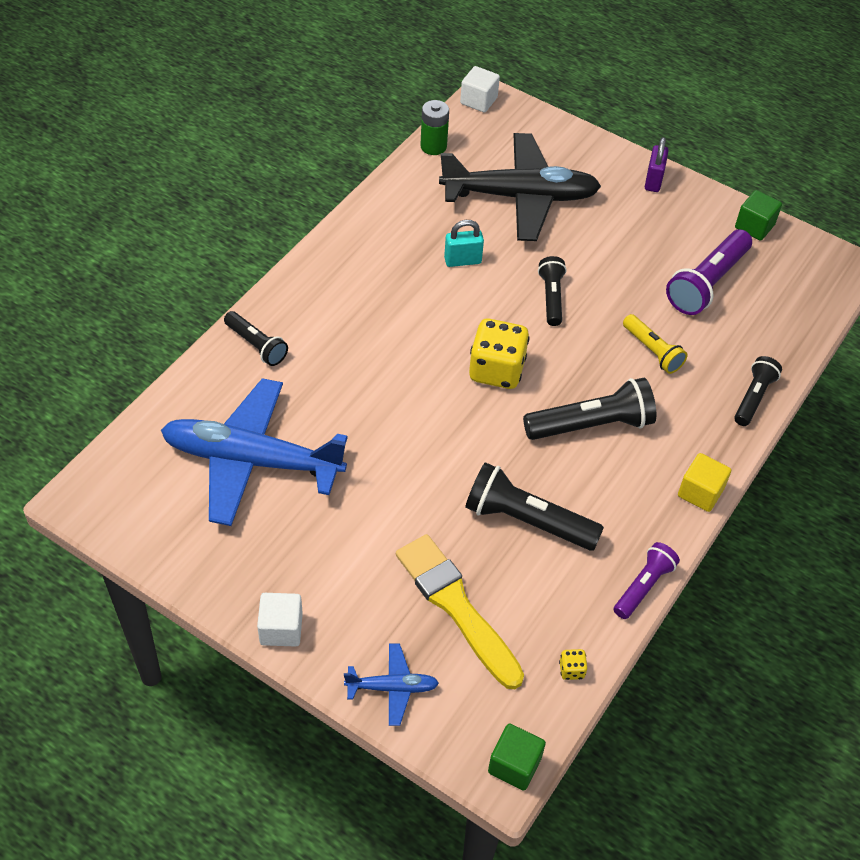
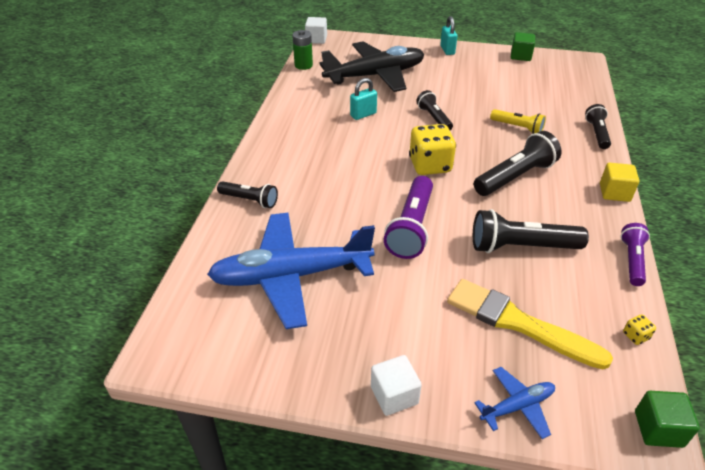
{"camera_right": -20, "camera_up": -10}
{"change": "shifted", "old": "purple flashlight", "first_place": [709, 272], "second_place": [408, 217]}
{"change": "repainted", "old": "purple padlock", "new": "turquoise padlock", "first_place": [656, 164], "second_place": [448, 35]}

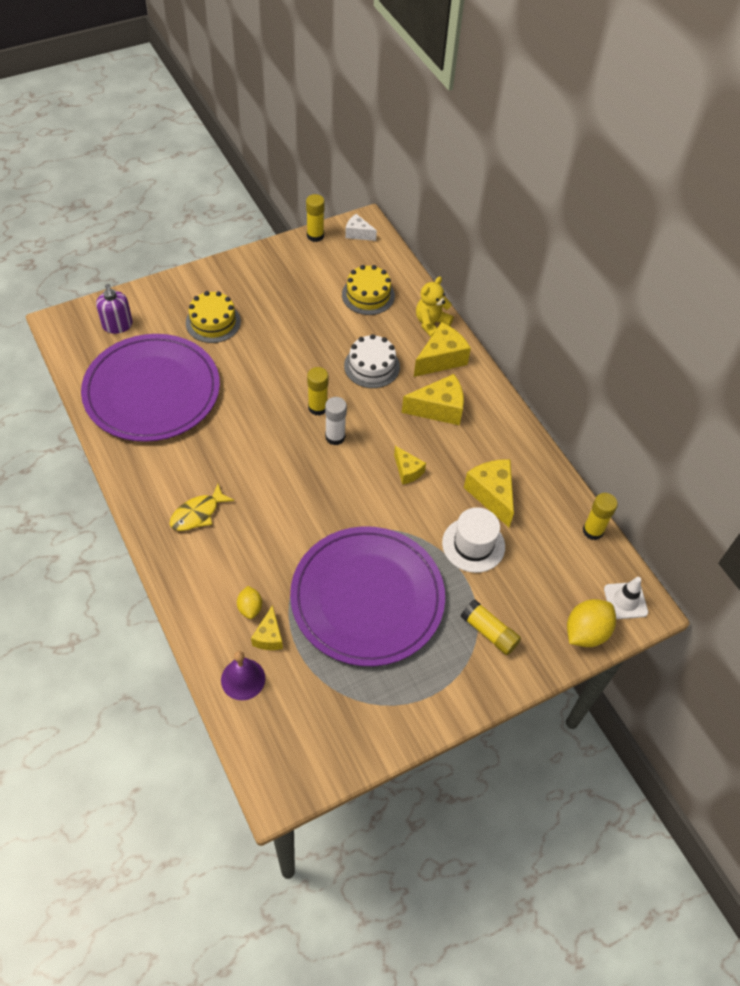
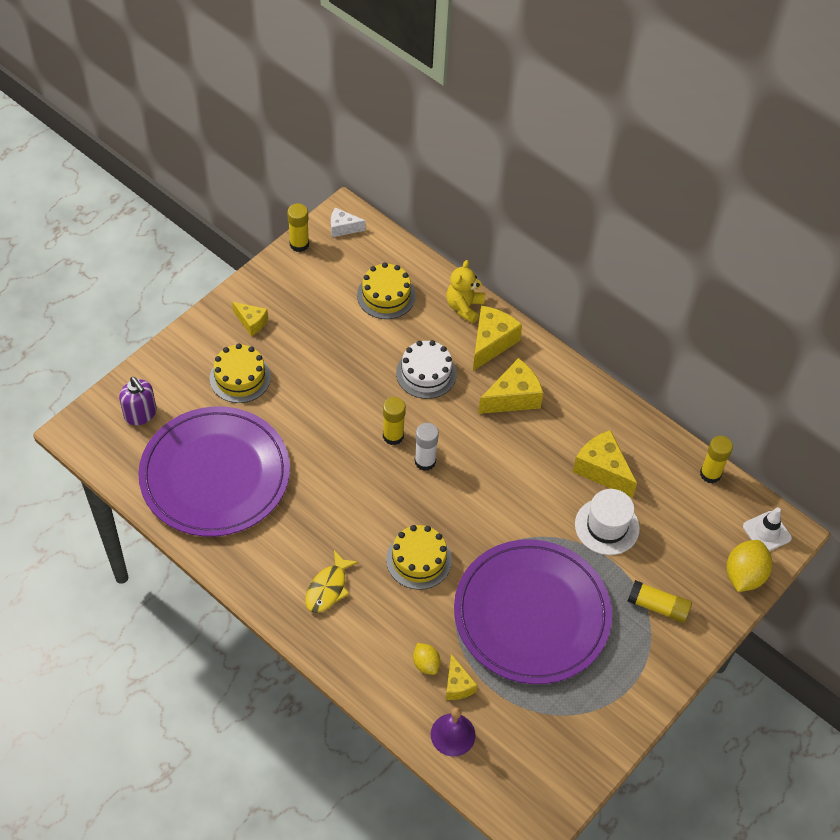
{"camera_right": -20, "camera_up": 0}
{"change": "new", "new": "yellow cake", "second_place": [419, 557]}
{"change": "shifted", "old": "yellow cheese", "first_place": [410, 465], "second_place": [250, 319]}

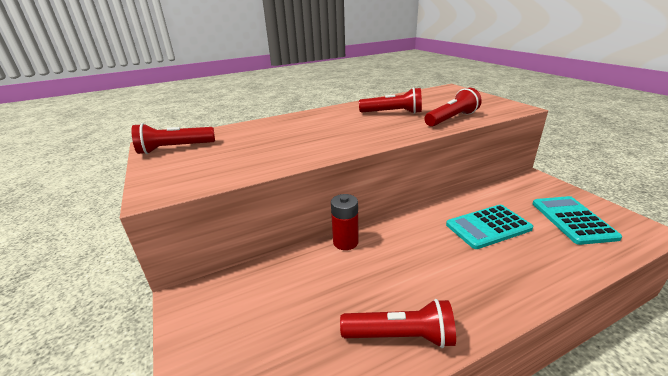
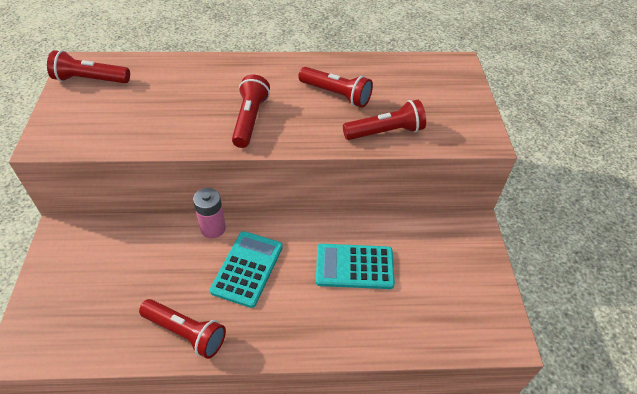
{"camera_right": 20, "camera_up": 20}
{"change": "new", "new": "red flashlight", "second_place": [251, 111]}
{"change": "shifted", "old": "turquoise calculator", "first_place": [577, 220], "second_place": [246, 269]}
{"change": "repainted", "old": "red battery", "new": "pink battery", "first_place": [345, 222], "second_place": [209, 213]}

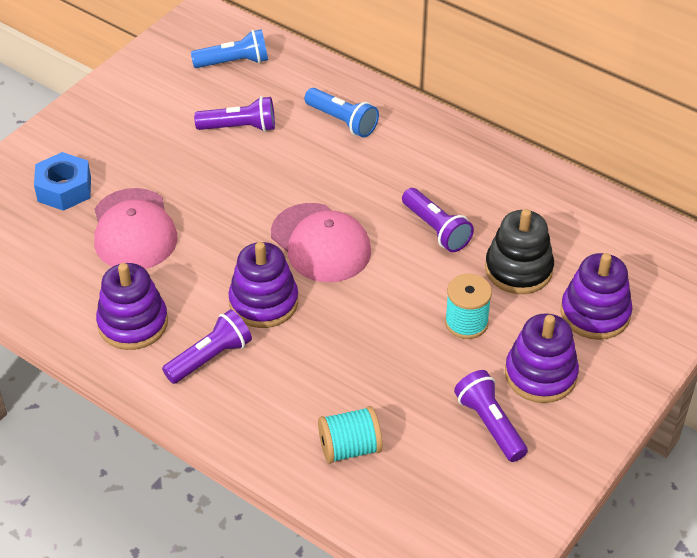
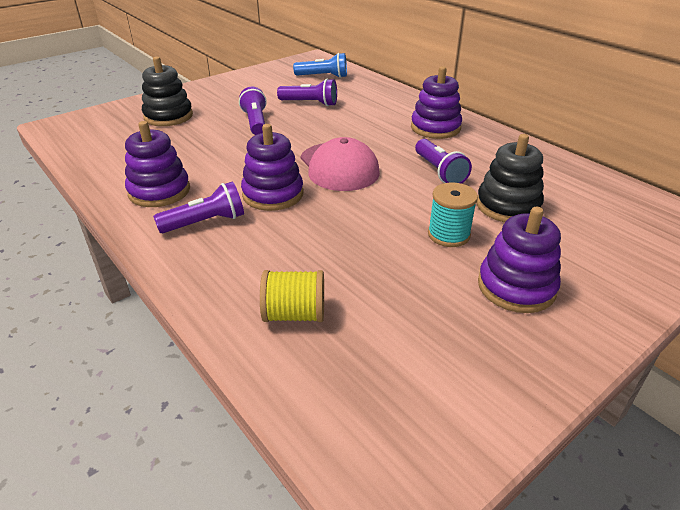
{"camera_right": 15, "camera_up": -10}
{"change": "gone", "old": "pink cap", "first_place": [135, 228]}
{"change": "gone", "old": "blue flashlight", "first_place": [341, 112]}
{"change": "shifted", "old": "purple flashlight", "first_place": [491, 416], "second_place": [253, 111]}
{"change": "shifted", "old": "purple stacking toy", "first_place": [597, 296], "second_place": [436, 102]}
{"change": "swapped", "old": "blue nut", "new": "black stacking toy", "first_place": [62, 181], "second_place": [167, 91]}
{"change": "repainted", "old": "turquoise spool", "new": "yellow spool", "first_place": [350, 435], "second_place": [292, 296]}

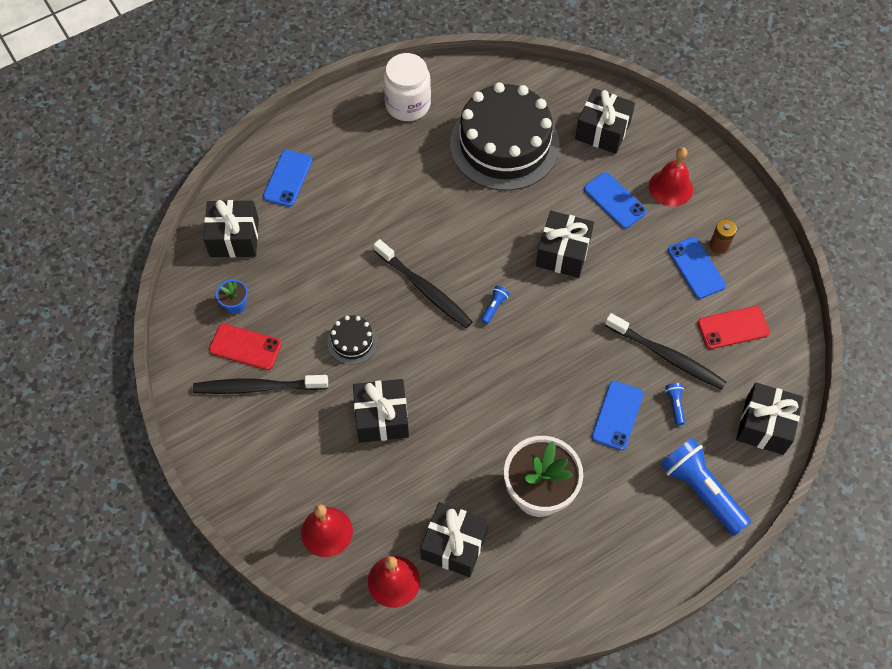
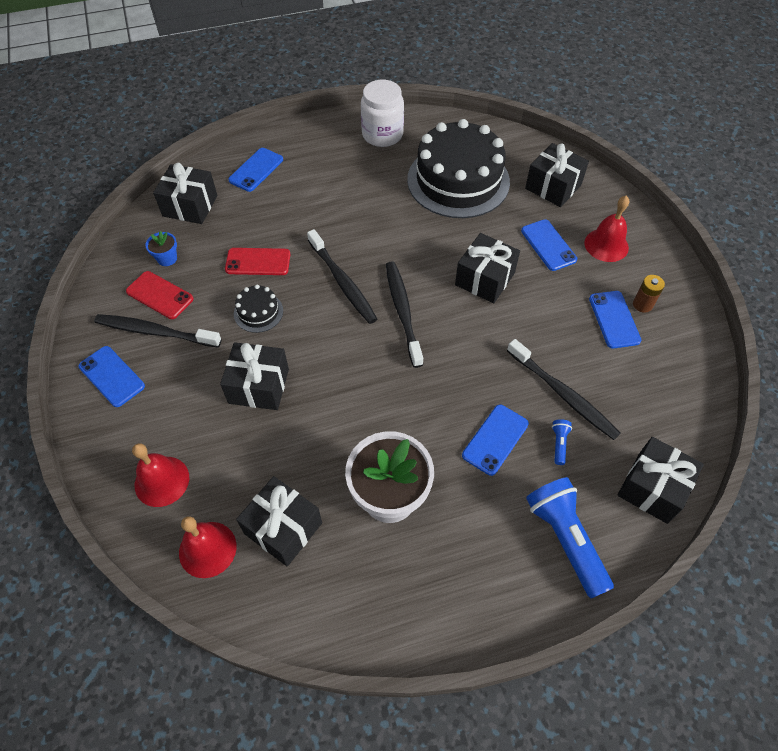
{"camera_right": 15, "camera_up": -5}
{"change": "new", "new": "blue phone", "second_place": [112, 376]}
{"change": "shifted", "old": "red phone", "first_place": [734, 327], "second_place": [257, 261]}
{"change": "swapped", "old": "blue flashlight", "new": "black toothbrush", "first_place": [495, 305], "second_place": [404, 314]}

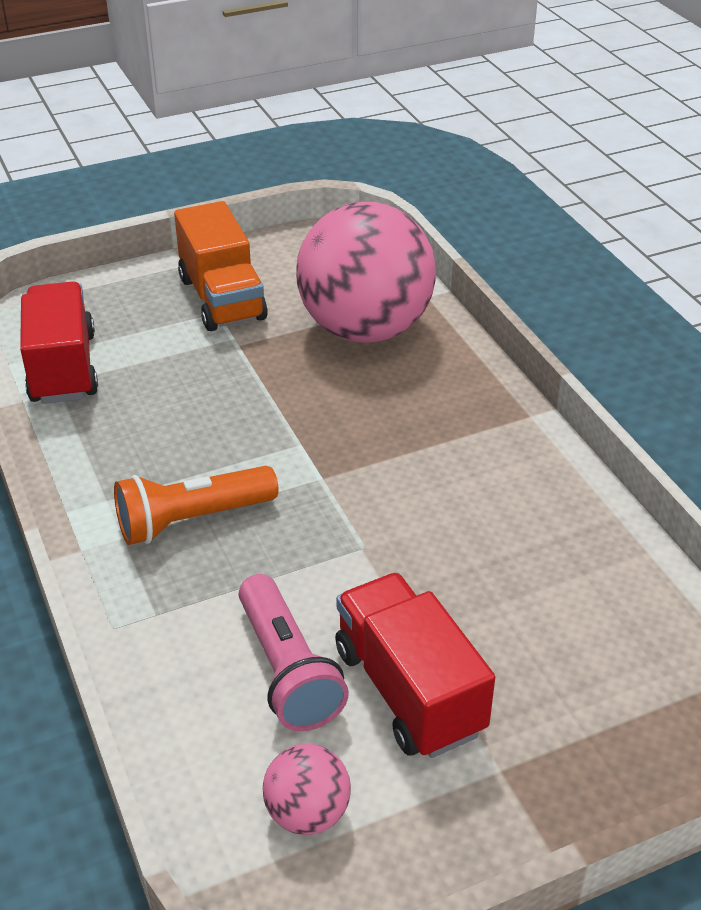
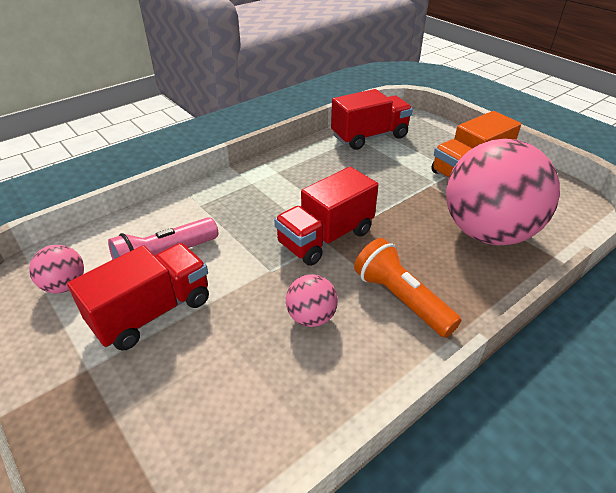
{"camera_right": 75, "camera_up": 0}
{"change": "new", "new": "red truck", "second_place": [326, 216]}
{"change": "new", "new": "pink ball", "second_place": [312, 300]}
{"change": "shifted", "old": "orange flashlight", "first_place": [196, 505], "second_place": [407, 288]}

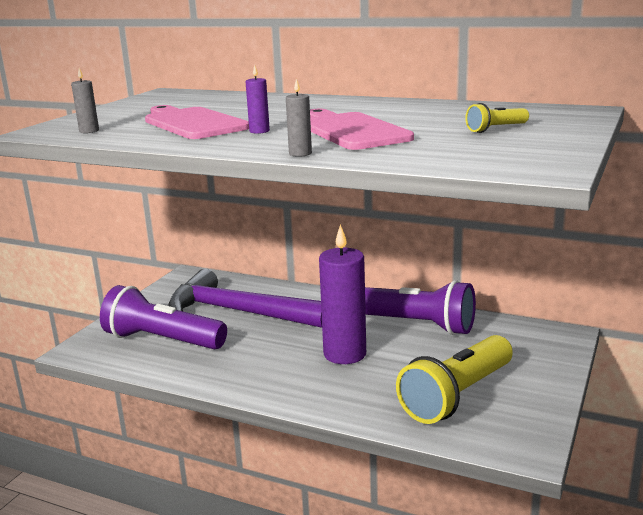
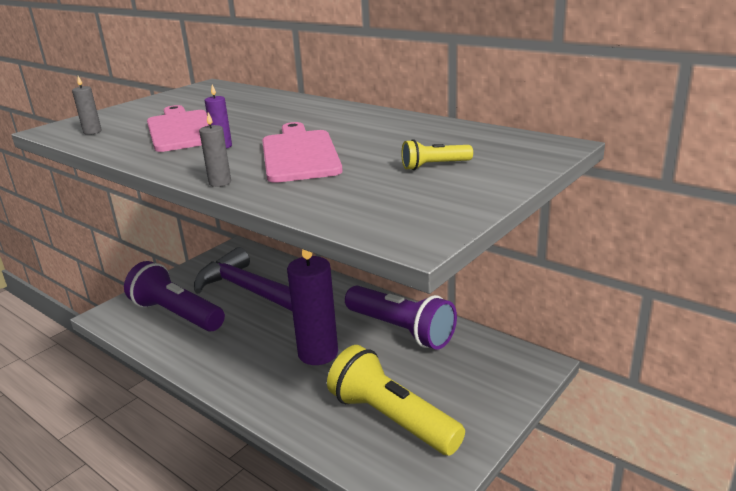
{"camera_right": 15, "camera_up": 5}
{"change": "rotated", "old": "yellow flashlight", "first_place": [454, 379], "second_place": [396, 400], "degrees": 75}

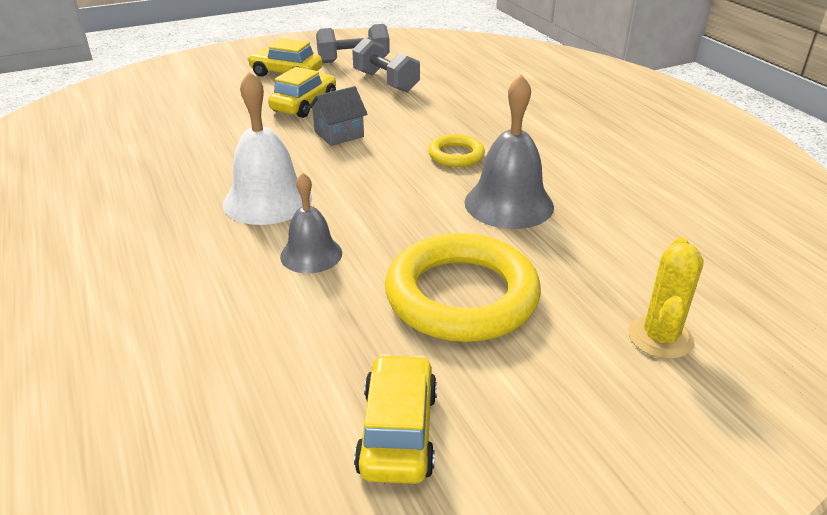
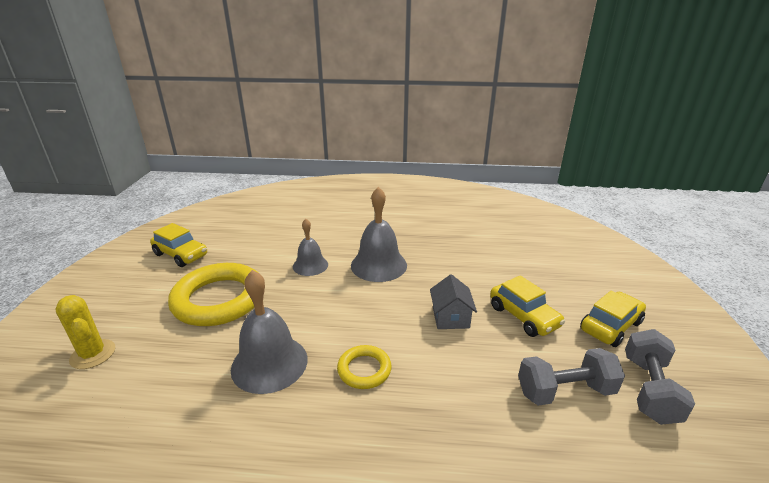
{"camera_right": 120, "camera_up": -5}
{"change": "repainted", "old": "white bell", "new": "grey bell", "first_place": [267, 148], "second_place": [379, 234]}

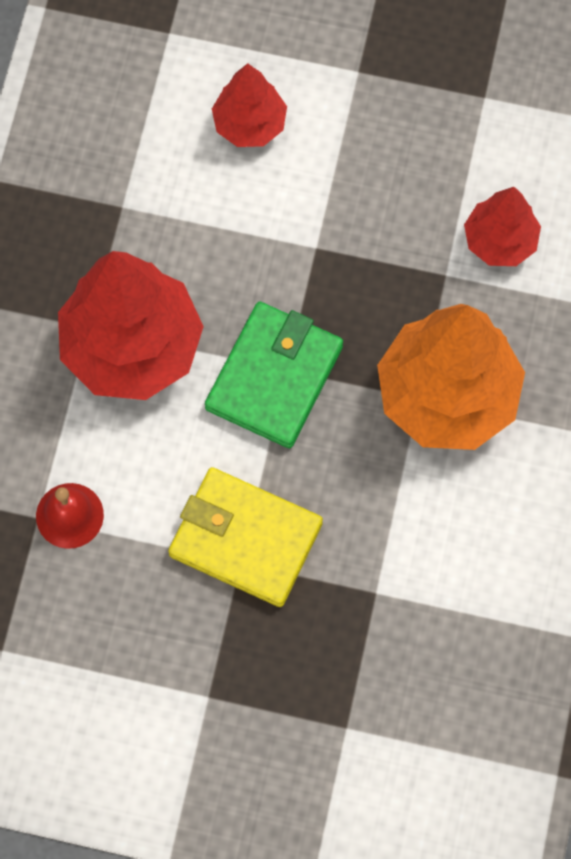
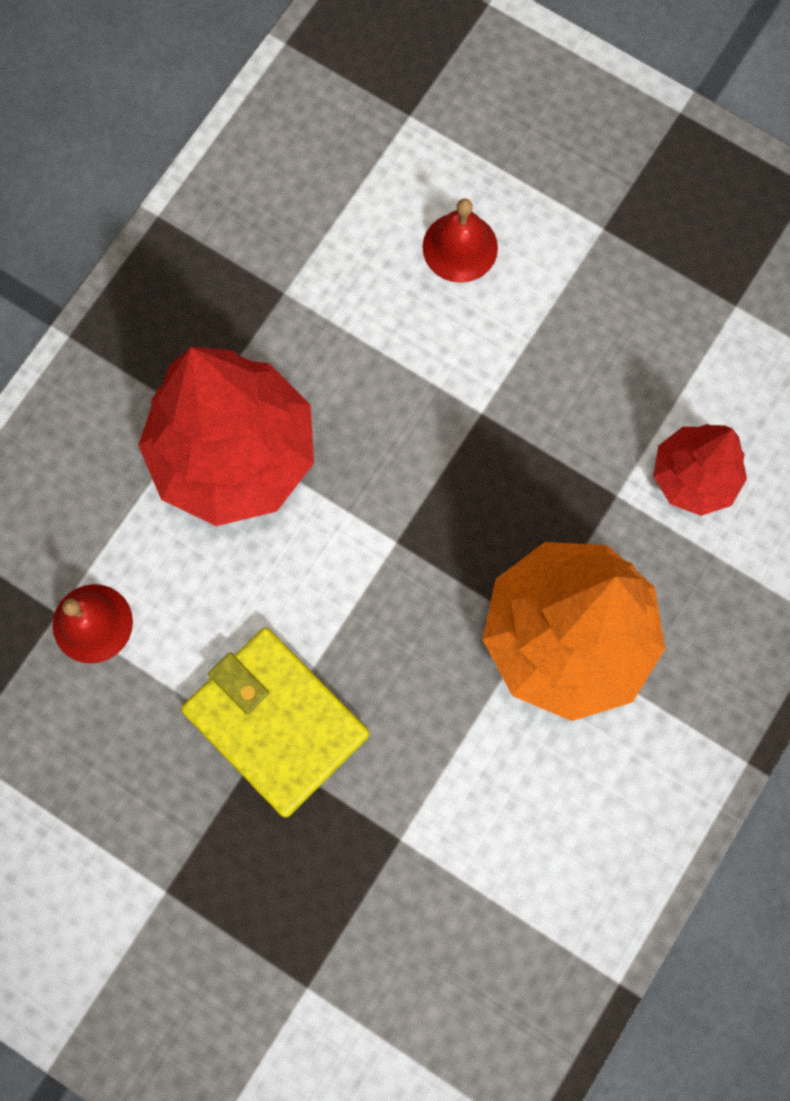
{"camera_right": 20, "camera_up": 5}
{"change": "gone", "old": "green wallet", "first_place": [274, 374]}
{"change": "swapped", "old": "red tree", "new": "red bell", "first_place": [249, 105], "second_place": [460, 240]}

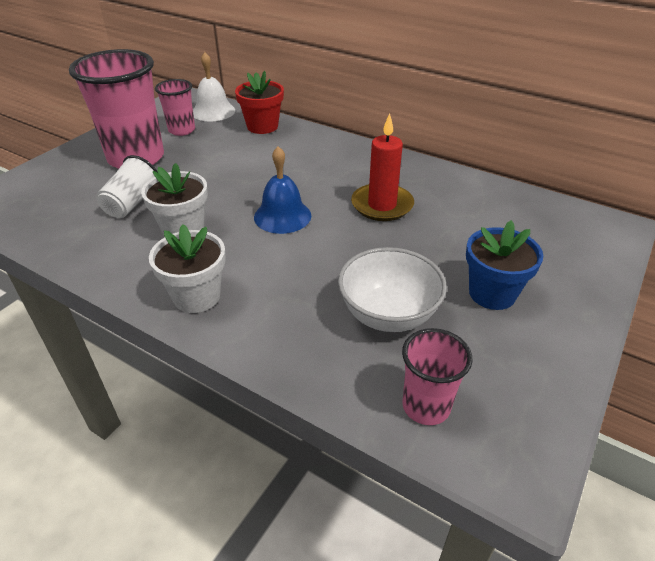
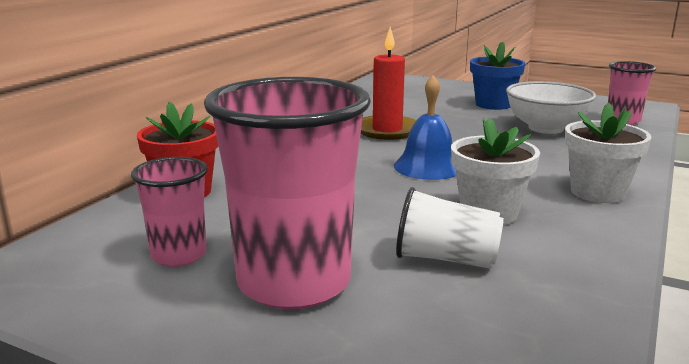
{"camera_right": -95, "camera_up": -20}
{"change": "gone", "old": "white bell", "first_place": [214, 87]}

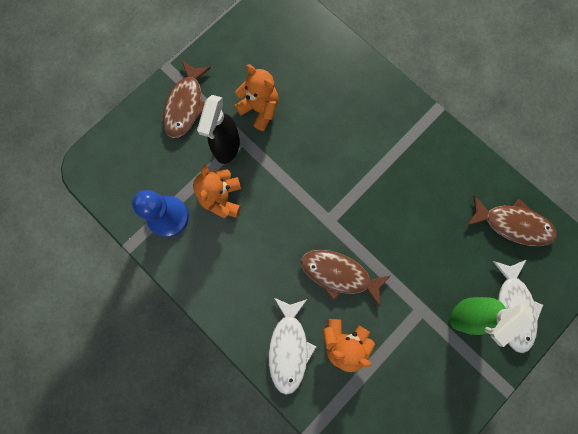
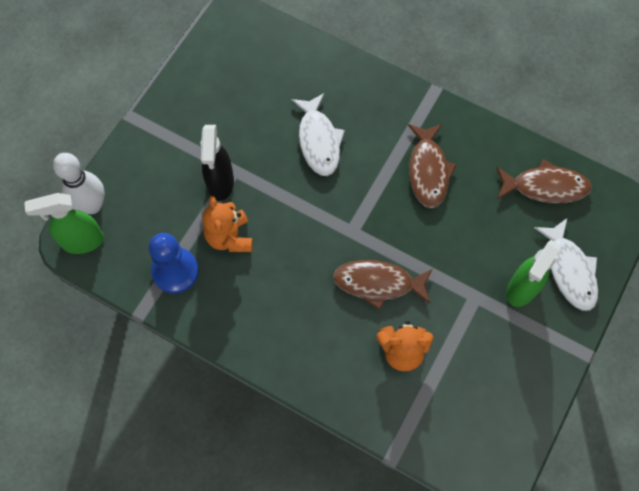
{"camera_right": -15, "camera_up": -10}
{"change": "gone", "old": "orange teddy bear", "first_place": [256, 97]}
{"change": "new", "new": "green spray bottle", "second_place": [64, 223]}
{"change": "new", "new": "white bowling pin", "second_place": [79, 183]}
{"change": "shifted", "old": "brown fish", "first_place": [187, 99], "second_place": [432, 166]}
{"change": "shifted", "old": "white fish", "first_place": [292, 346], "second_place": [318, 134]}

